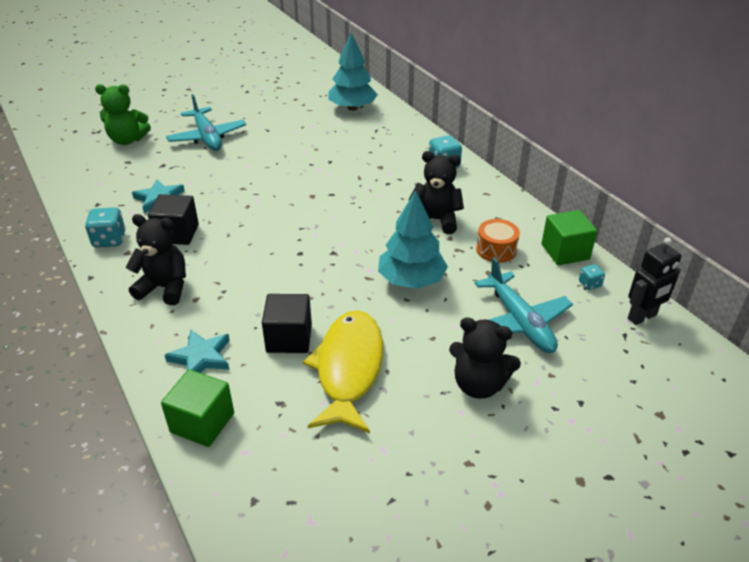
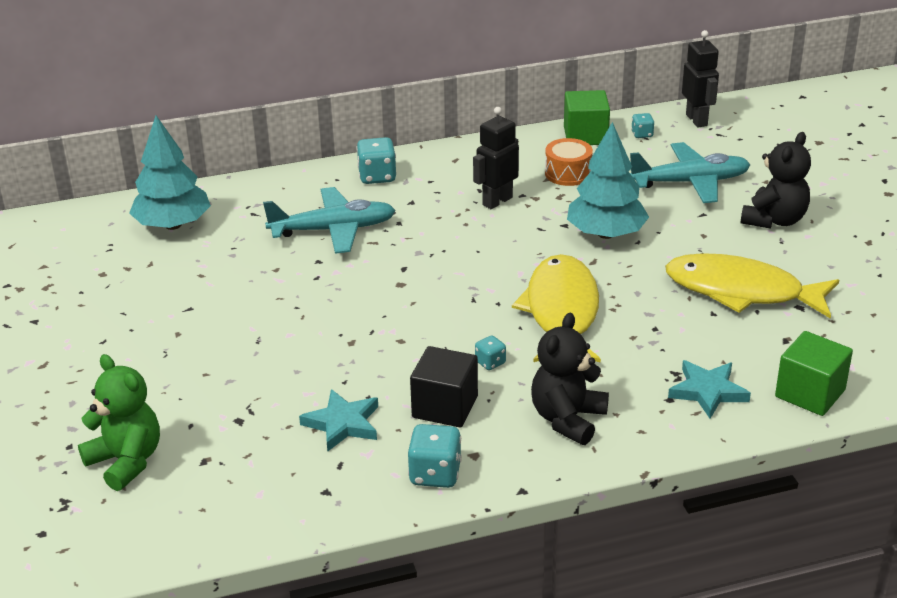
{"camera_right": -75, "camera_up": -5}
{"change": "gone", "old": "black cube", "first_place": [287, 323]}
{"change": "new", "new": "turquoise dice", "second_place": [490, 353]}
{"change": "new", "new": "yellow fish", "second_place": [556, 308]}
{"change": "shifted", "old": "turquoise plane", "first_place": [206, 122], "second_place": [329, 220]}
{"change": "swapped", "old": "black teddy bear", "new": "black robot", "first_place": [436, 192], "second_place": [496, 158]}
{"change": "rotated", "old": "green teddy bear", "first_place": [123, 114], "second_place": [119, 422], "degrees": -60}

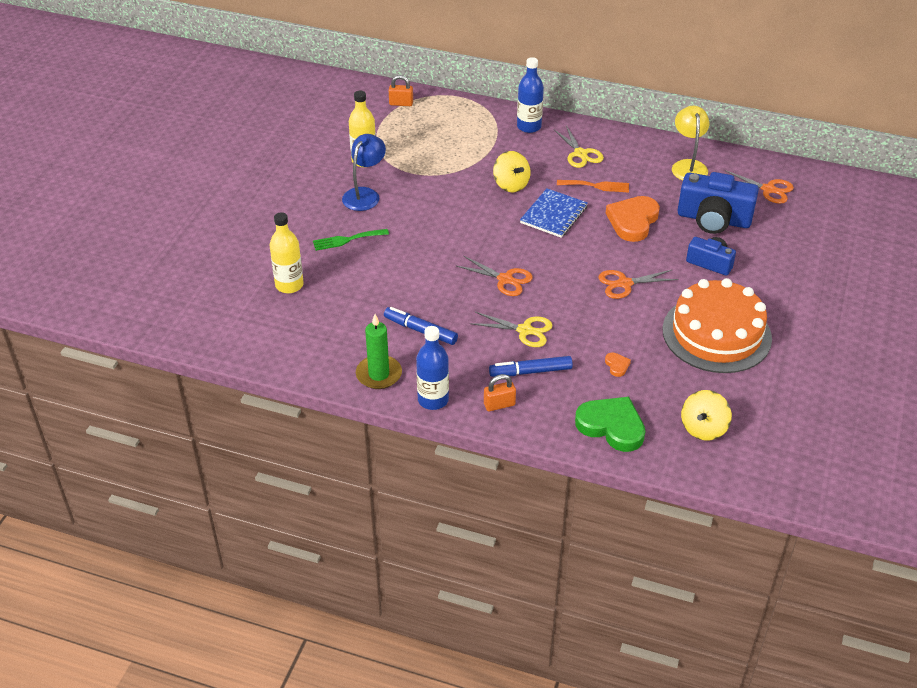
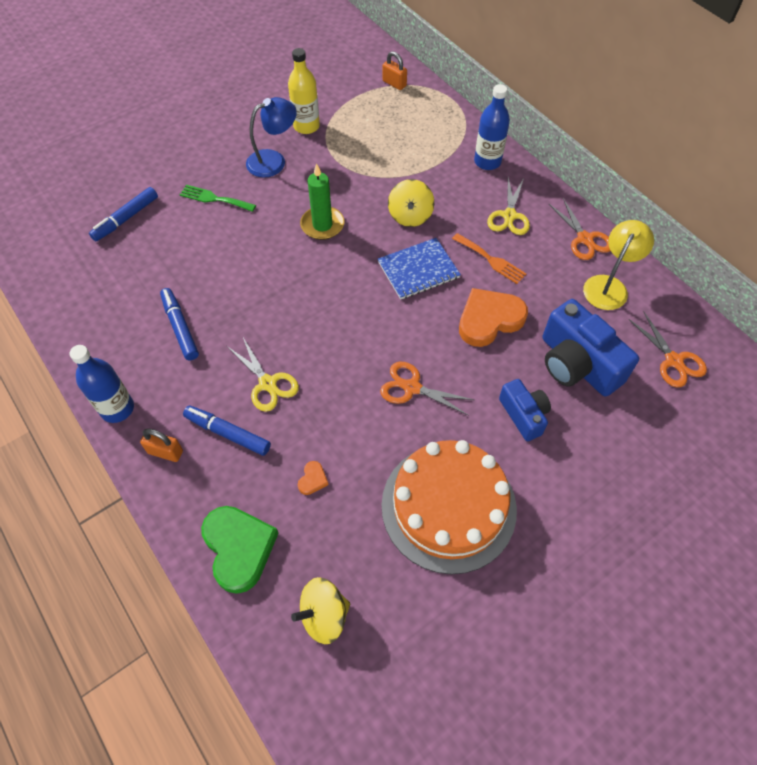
{"camera_right": 35, "camera_up": 15}
{"change": "shifted", "old": "green candle", "first_place": [379, 351], "second_place": [322, 201]}
{"change": "shifted", "old": "orange scissors", "first_place": [495, 276], "second_place": [579, 229]}
{"change": "swapped", "old": "yellow bottle", "new": "blue marker", "first_place": [287, 252], "second_place": [123, 214]}

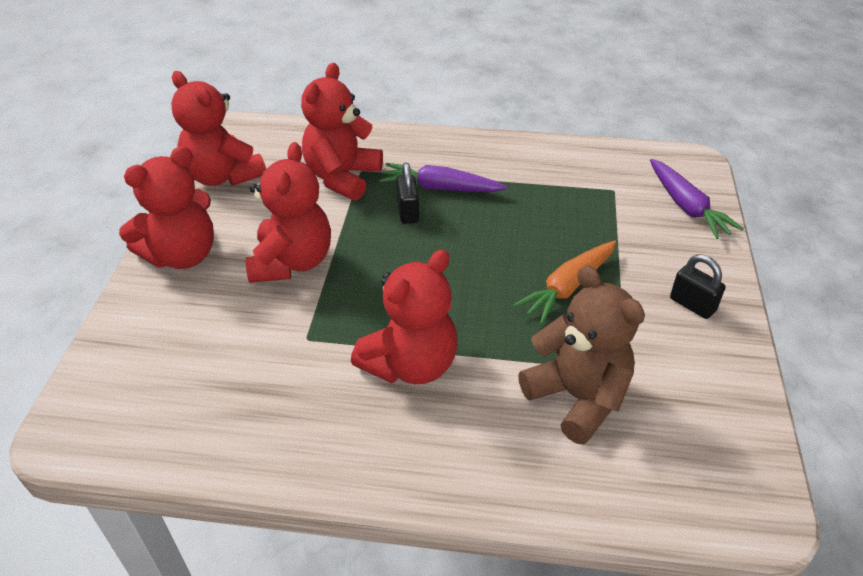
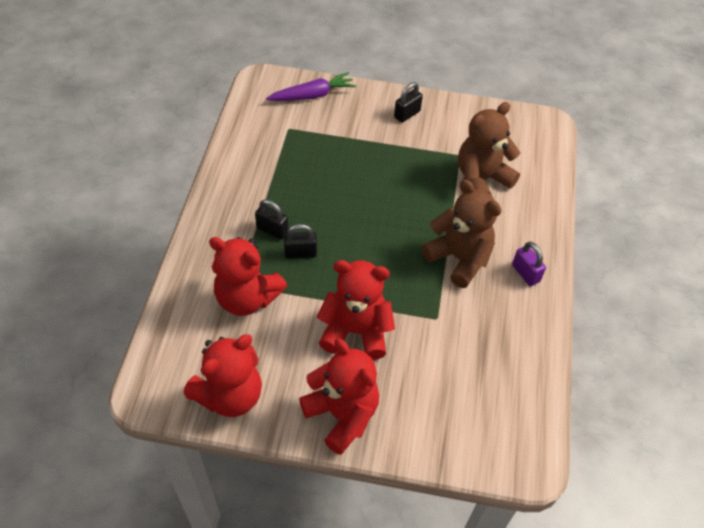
{"camera_right": -90, "camera_up": 10}
{"change": "gone", "old": "orange carrot", "first_place": [565, 282]}
{"change": "new", "new": "purple padlock", "second_place": [529, 263]}
{"change": "swapped", "old": "purple carrot", "new": "black padlock", "first_place": [443, 177], "second_place": [271, 219]}
{"change": "repainted", "old": "red teddy bear", "new": "brown teddy bear", "first_place": [404, 317], "second_place": [461, 233]}

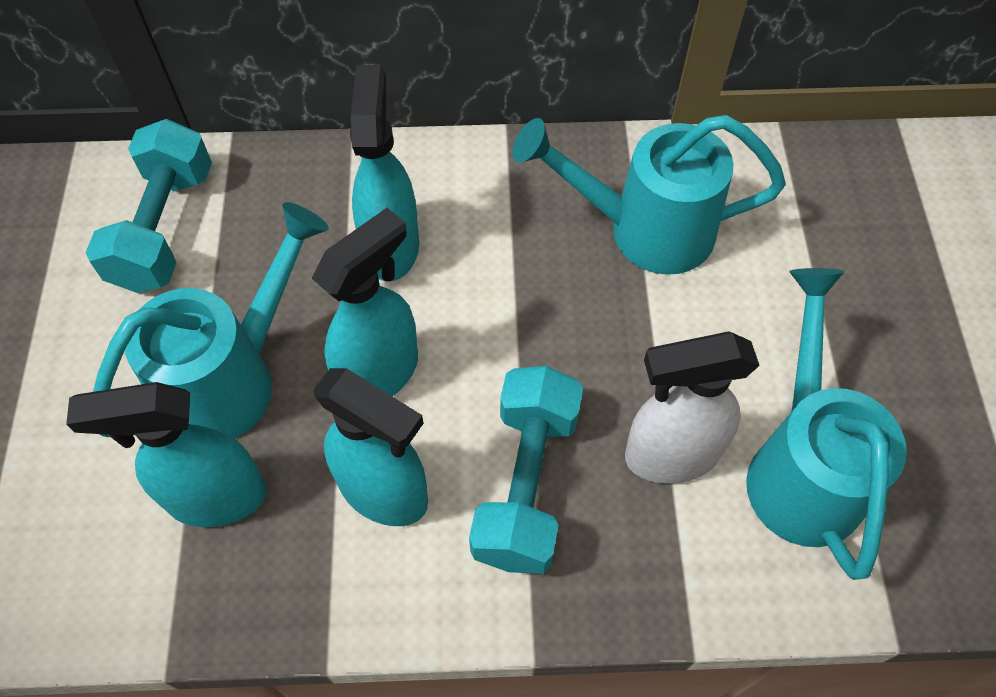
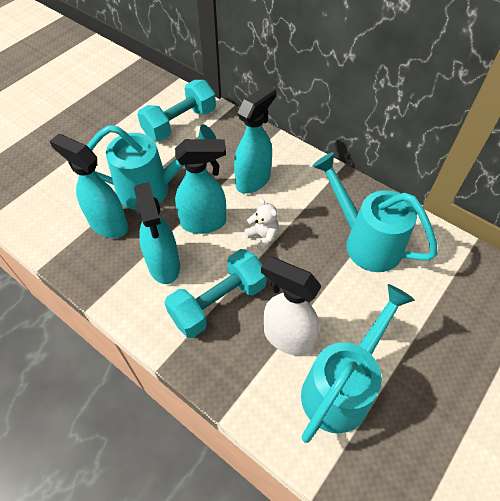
{"camera_right": 40, "camera_up": -5}
{"change": "new", "new": "white teddy bear", "second_place": [261, 225]}

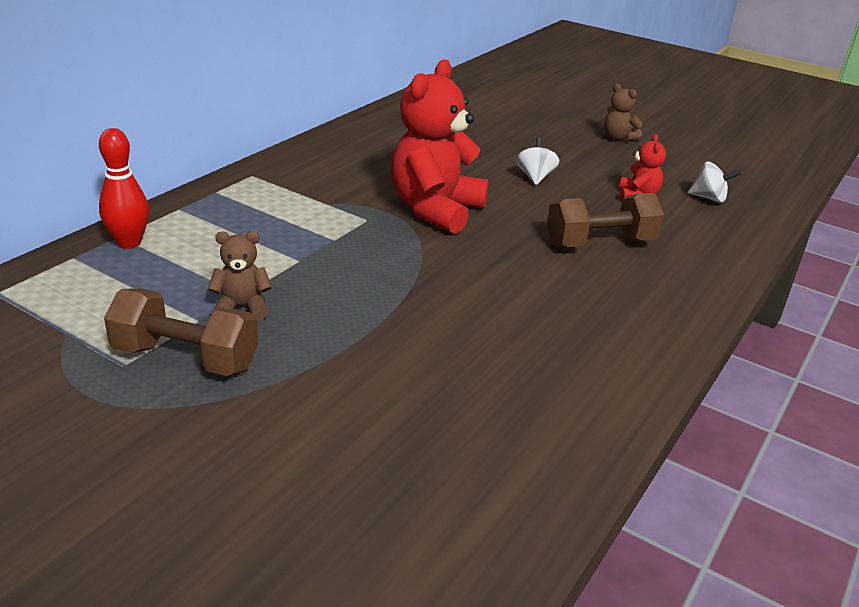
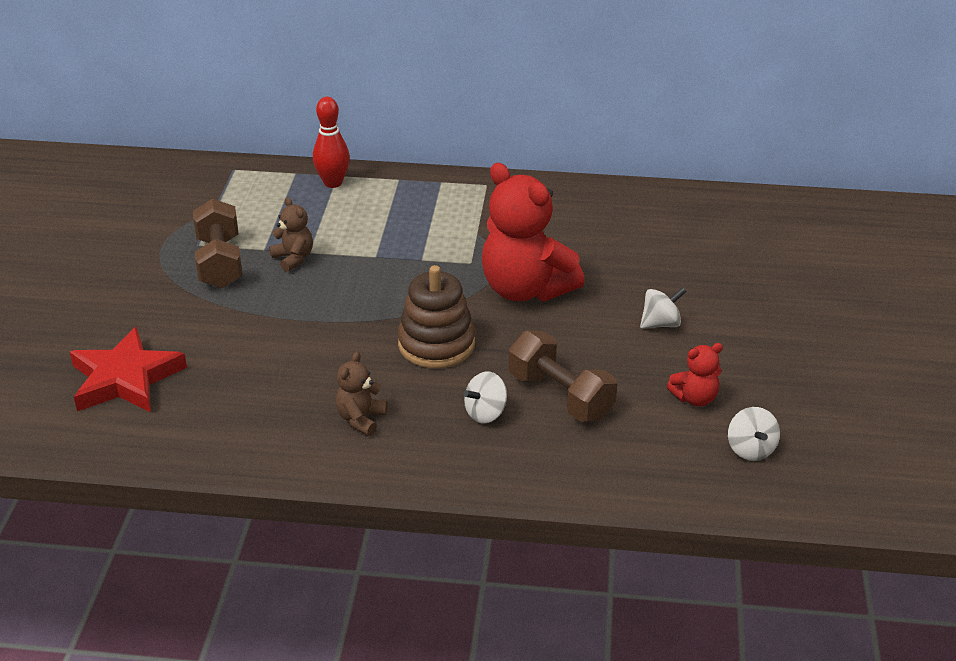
{"camera_right": 65, "camera_up": 5}
{"change": "new", "new": "red star", "second_place": [128, 369]}
{"change": "new", "new": "brown stacking toy", "second_place": [436, 316]}
{"change": "new", "new": "white spinning top", "second_place": [485, 397]}
{"change": "shifted", "old": "brown teddy bear", "first_place": [623, 112], "second_place": [362, 394]}
{"change": "rotated", "old": "red teddy bear", "first_place": [440, 146], "second_place": [533, 232], "degrees": -135}

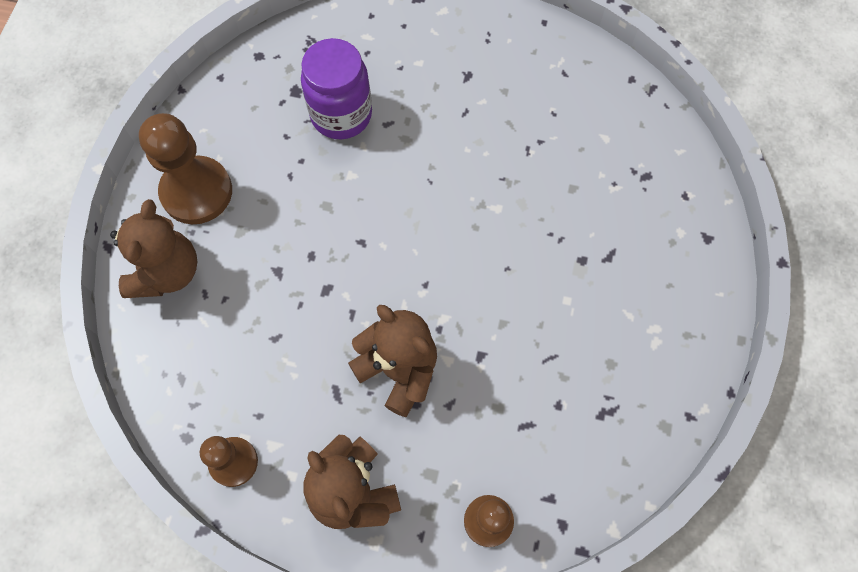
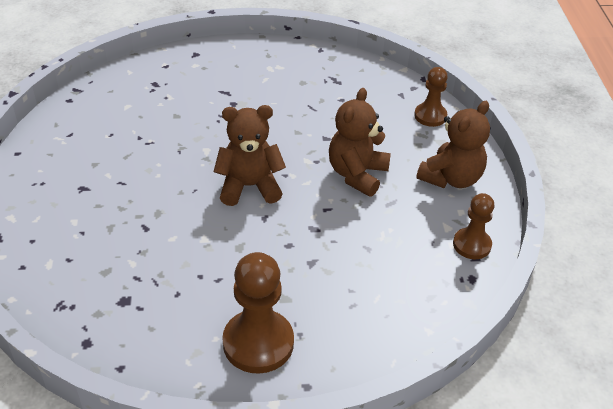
{"camera_right": -110, "camera_up": -25}
{"change": "gone", "old": "purple jar", "first_place": [336, 88]}
{"change": "shifted", "old": "brown teddy bear", "first_place": [154, 248], "second_place": [249, 155]}

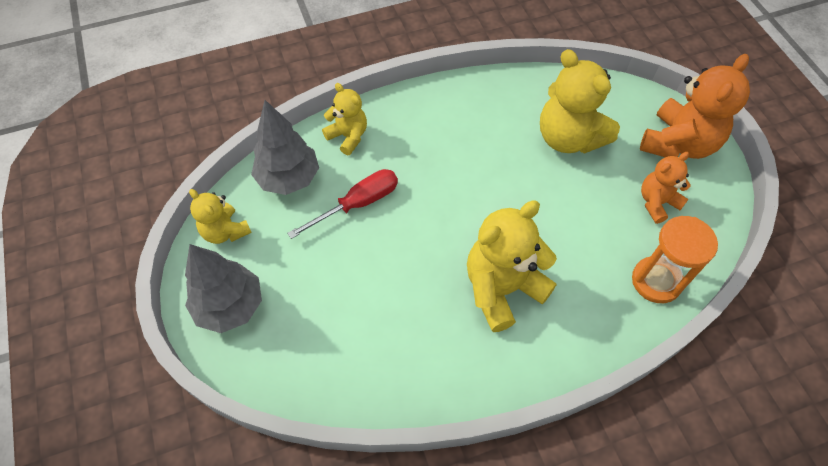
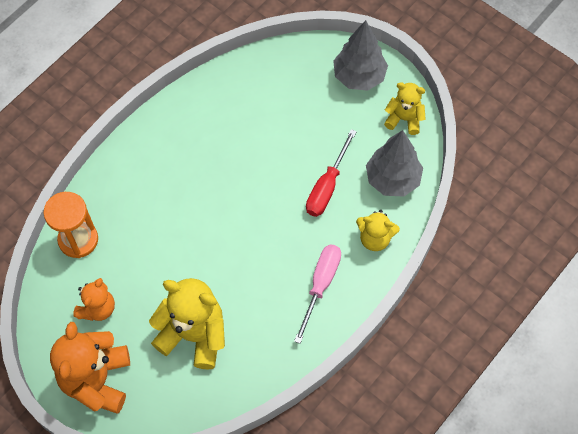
{"camera_right": 150, "camera_up": 5}
{"change": "gone", "old": "yellow teddy bear", "first_place": [512, 266]}
{"change": "new", "new": "pink screwdriver", "second_place": [317, 294]}

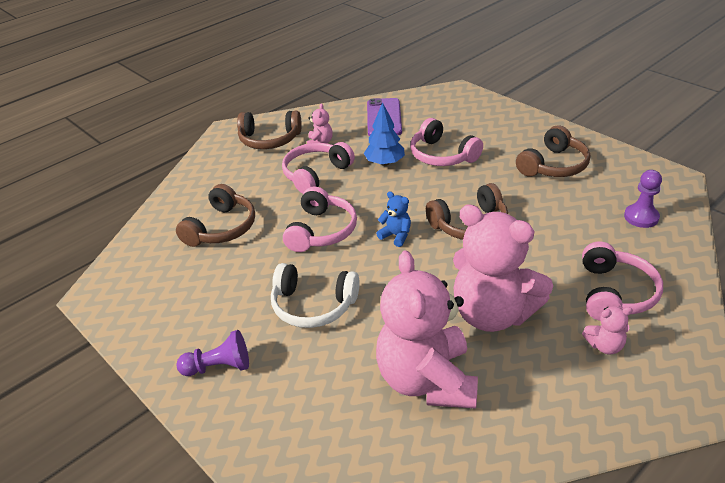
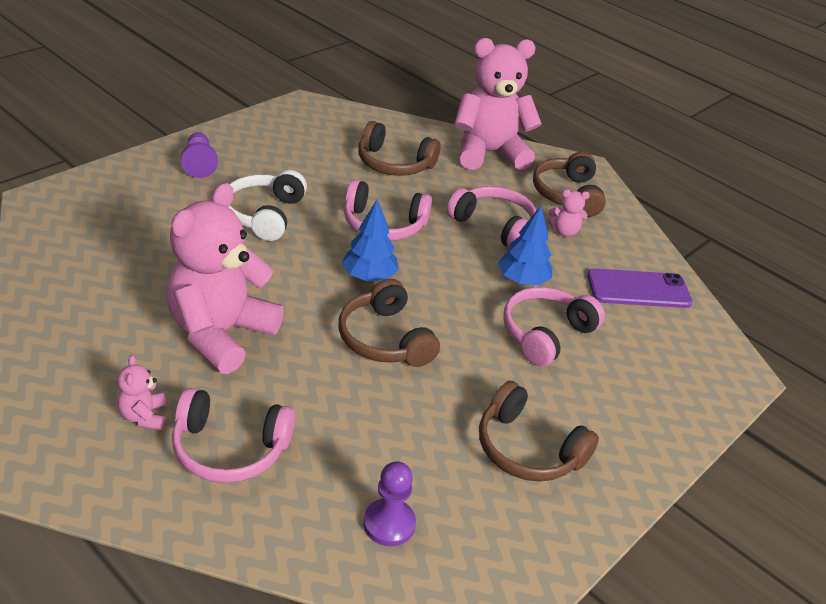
{"camera_right": 80, "camera_up": 0}
{"change": "shifted", "old": "pink teddy bear", "first_place": [427, 329], "second_place": [498, 104]}
{"change": "swapped", "old": "blue teddy bear", "new": "blue tree", "first_place": [393, 219], "second_place": [370, 240]}

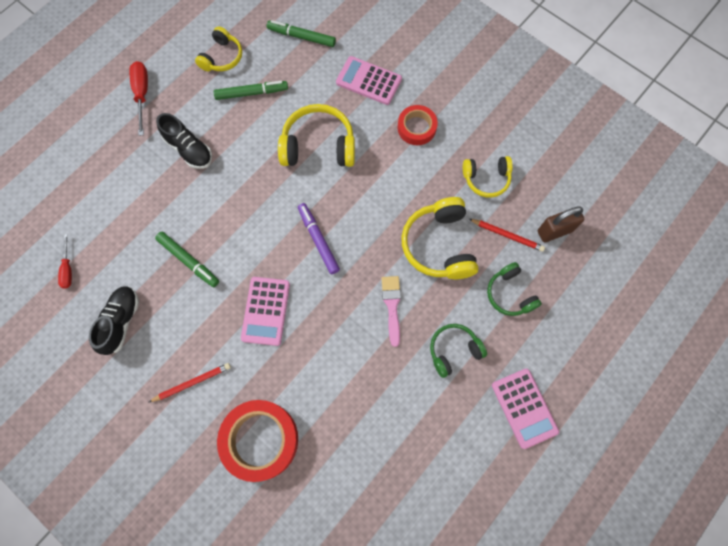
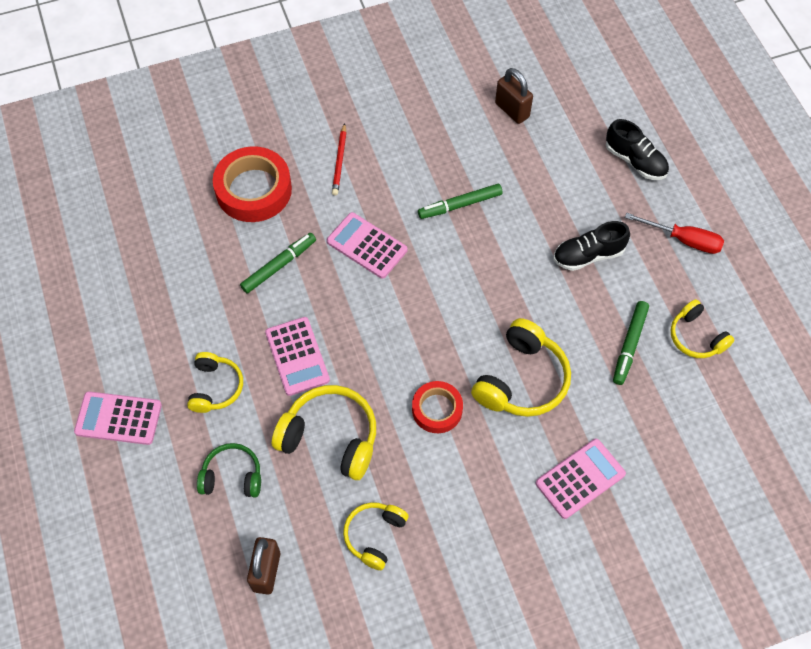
{"camera_right": 120, "camera_up": -10}
{"change": "gone", "old": "purple marker", "first_place": [319, 238]}
{"change": "gone", "old": "red pencil", "first_place": [507, 235]}
{"change": "shifted", "old": "black shoe", "first_place": [114, 320], "second_place": [637, 149]}
{"change": "shifted", "old": "green marker", "first_place": [301, 33], "second_place": [278, 263]}
{"change": "shifted", "old": "red tape", "first_place": [418, 125], "second_place": [437, 407]}
{"change": "swapped", "old": "red screwdriver", "new": "brown padlock", "first_place": [65, 261], "second_place": [514, 96]}
{"change": "swapped", "old": "pink brush", "new": "pink calculator", "first_place": [391, 311], "second_place": [297, 356]}
{"change": "repainted", "old": "green headphones", "new": "yellow headphones", "first_place": [458, 351], "second_place": [215, 382]}

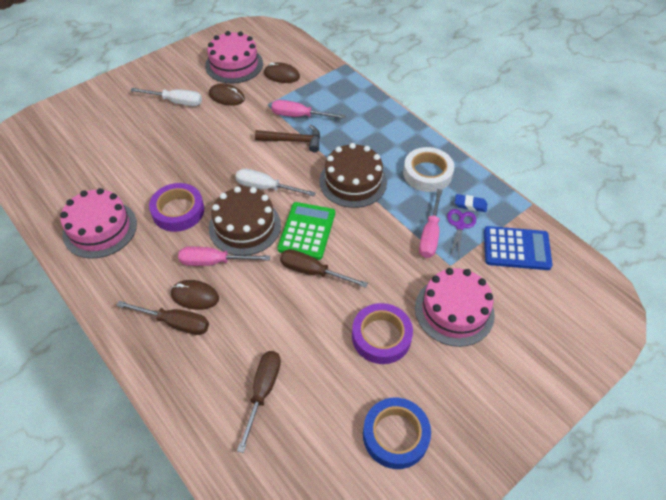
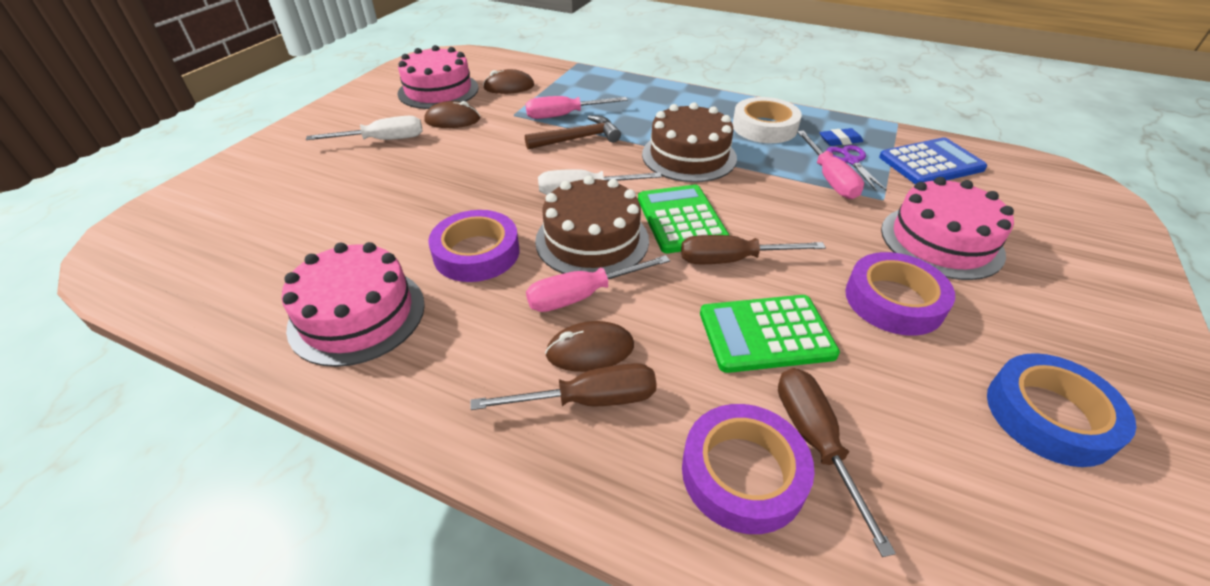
{"camera_right": -25, "camera_up": -10}
{"change": "new", "new": "purple tape", "second_place": [748, 469]}
{"change": "new", "new": "green calculator", "second_place": [770, 334]}

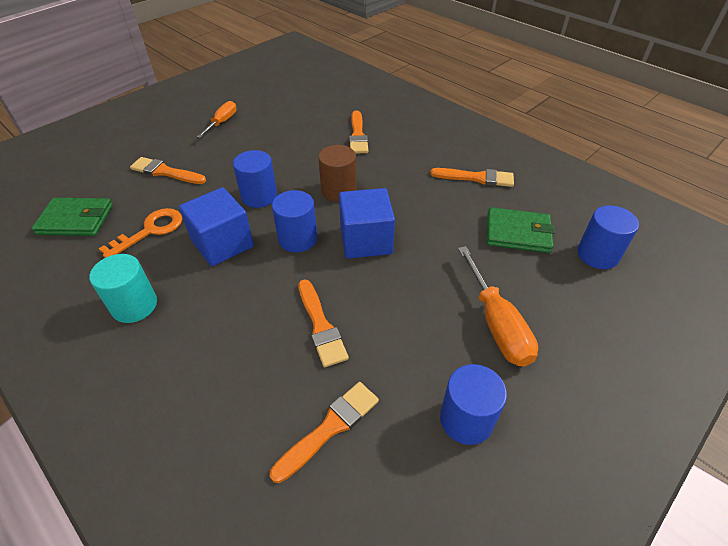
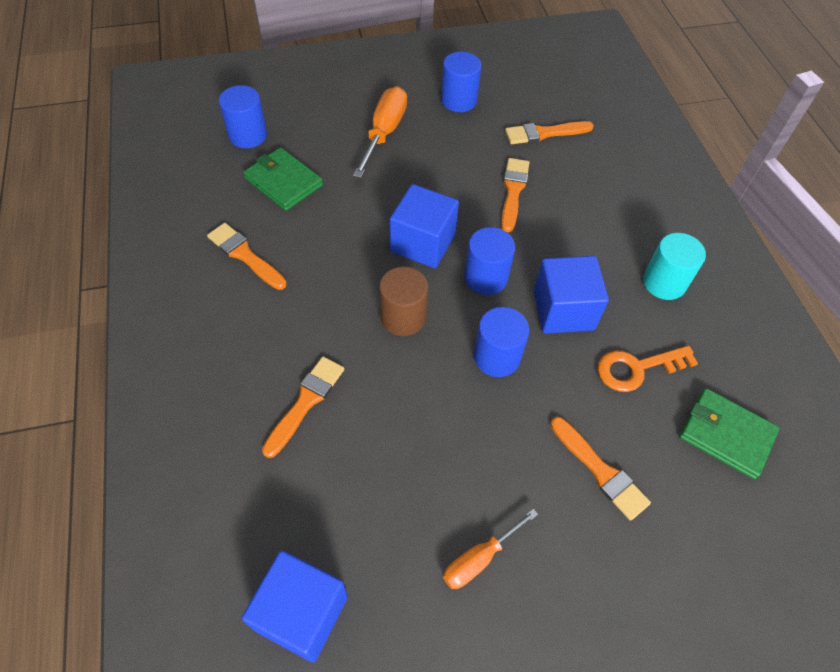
{"camera_right": -150, "camera_up": 10}
{"change": "new", "new": "blue cube", "second_place": [295, 607]}

